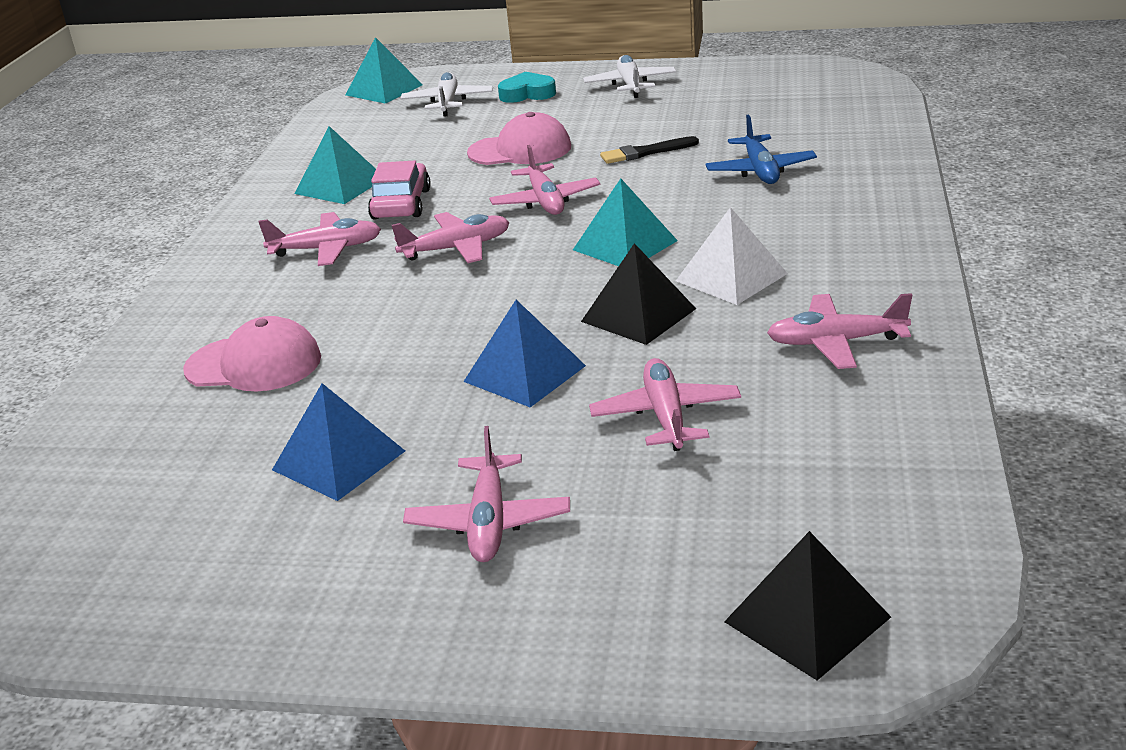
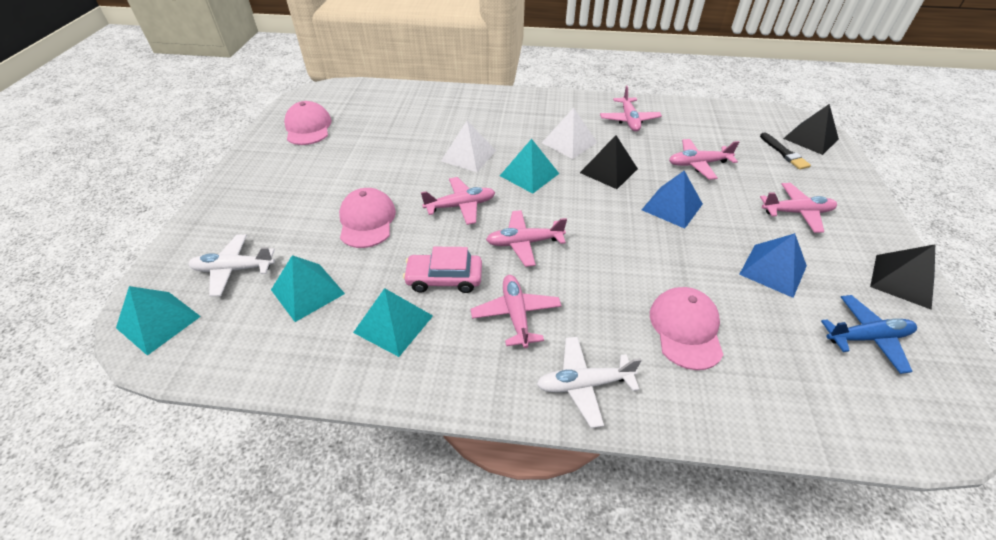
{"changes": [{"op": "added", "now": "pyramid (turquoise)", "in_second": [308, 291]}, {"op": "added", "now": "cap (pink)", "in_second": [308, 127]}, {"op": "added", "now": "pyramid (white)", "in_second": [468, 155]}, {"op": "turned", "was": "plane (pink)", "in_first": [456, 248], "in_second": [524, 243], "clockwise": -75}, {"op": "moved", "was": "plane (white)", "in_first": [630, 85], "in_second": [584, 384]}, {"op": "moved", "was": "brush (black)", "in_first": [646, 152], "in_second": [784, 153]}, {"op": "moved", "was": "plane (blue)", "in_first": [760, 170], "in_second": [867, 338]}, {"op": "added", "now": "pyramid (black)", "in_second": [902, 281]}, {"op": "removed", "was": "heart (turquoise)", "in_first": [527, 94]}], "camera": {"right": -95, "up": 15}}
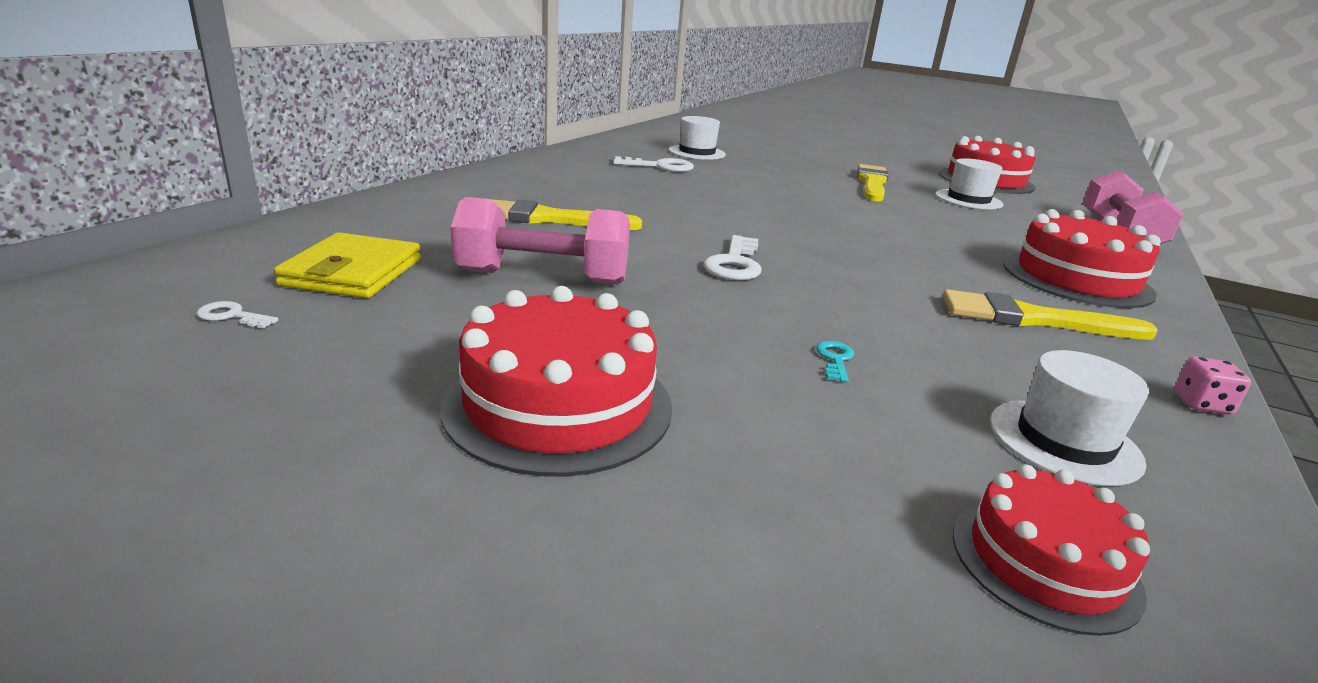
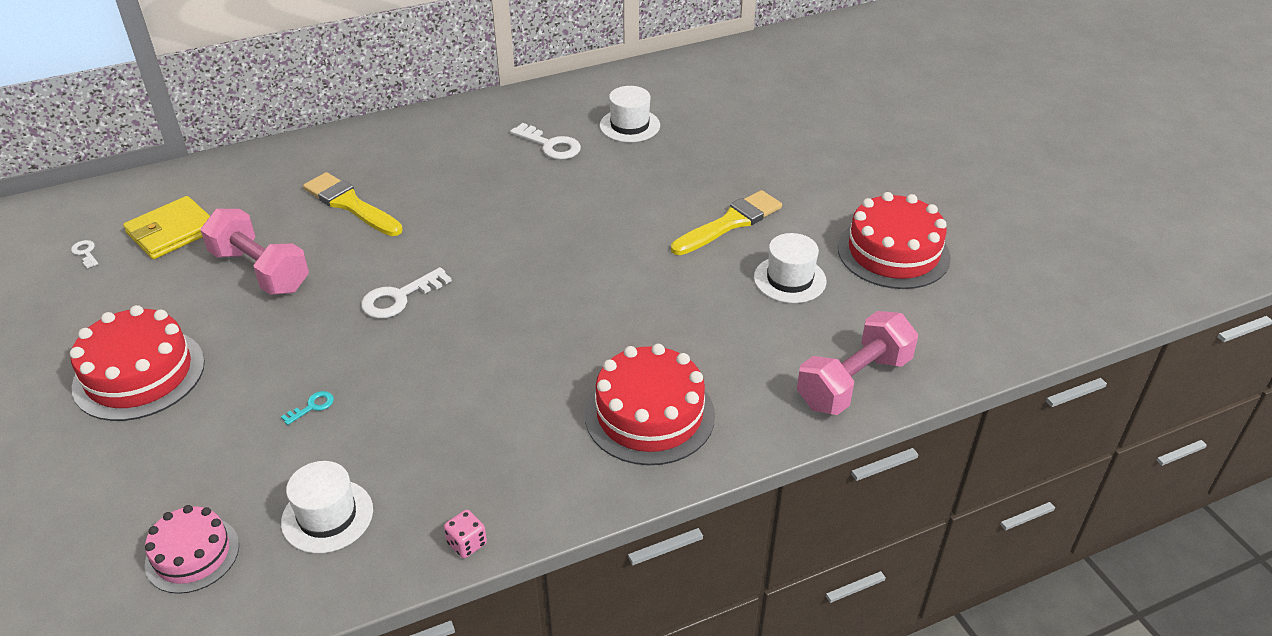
{"changes": [{"op": "recoloured", "was": "cake (red)", "now": "cake (pink)", "in_first": [1044, 562], "in_second": [192, 554]}, {"op": "removed", "was": "brush (yellow)", "in_first": [1033, 319]}], "camera": {"right": 40, "up": 15}}
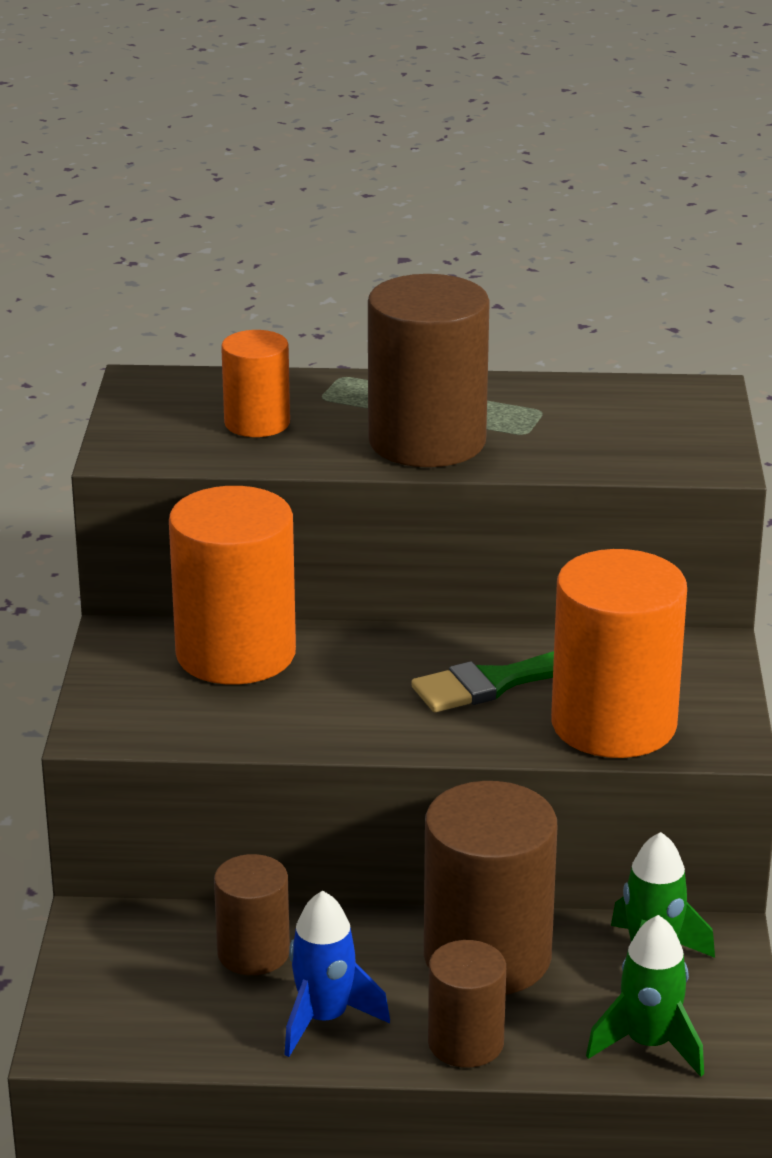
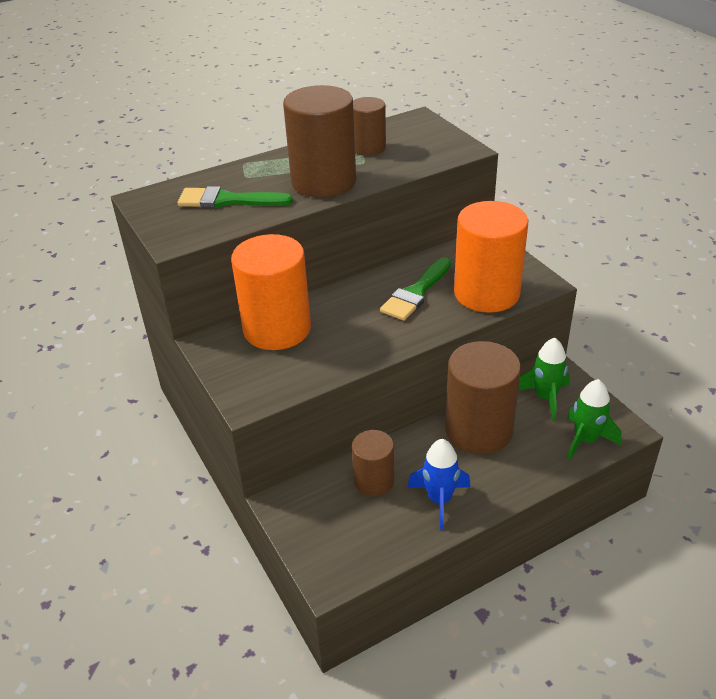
{"changes": [{"op": "replaced", "was": "cylinder (orange)", "now": "brush (green)", "in_first": [257, 423], "in_second": [228, 200]}, {"op": "moved", "was": "cylinder (brown)", "in_first": [465, 1043], "in_second": [368, 148]}], "camera": {"right": -30, "up": 10}}
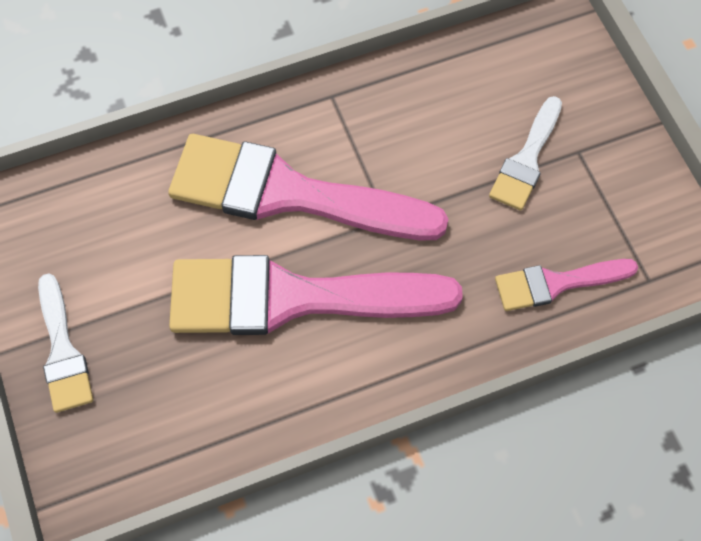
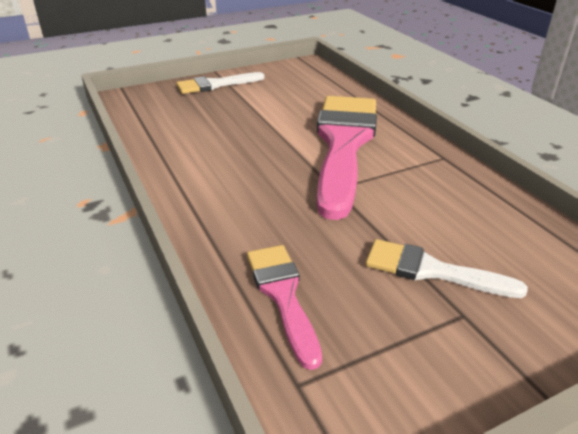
{"changes": [{"op": "removed", "was": "brush (pink)", "in_first": [293, 298]}], "camera": {"right": 85, "up": -30}}
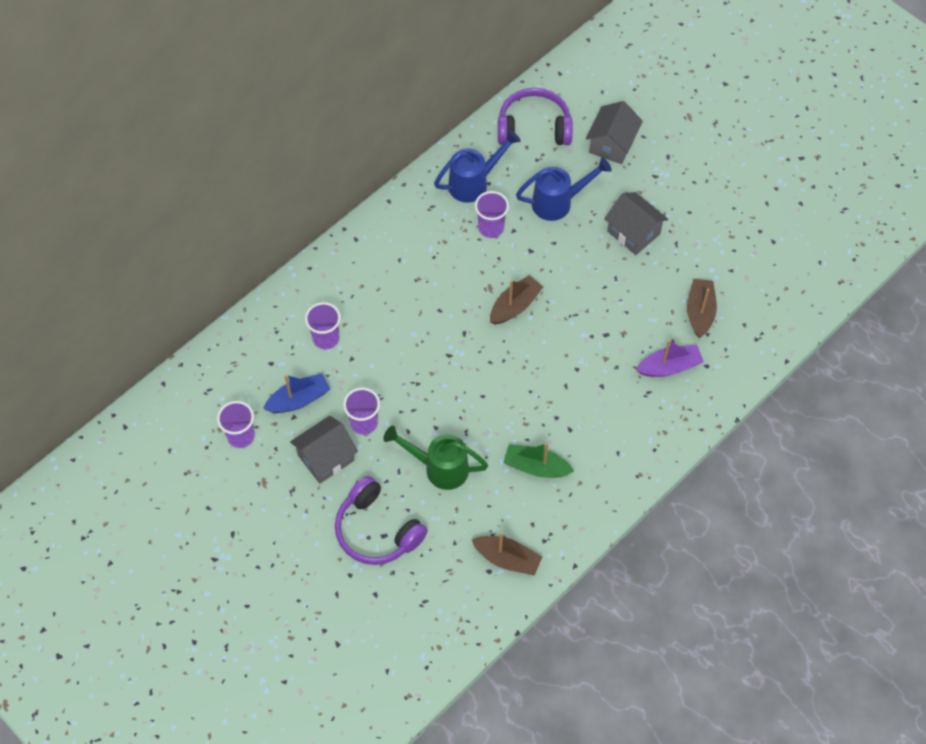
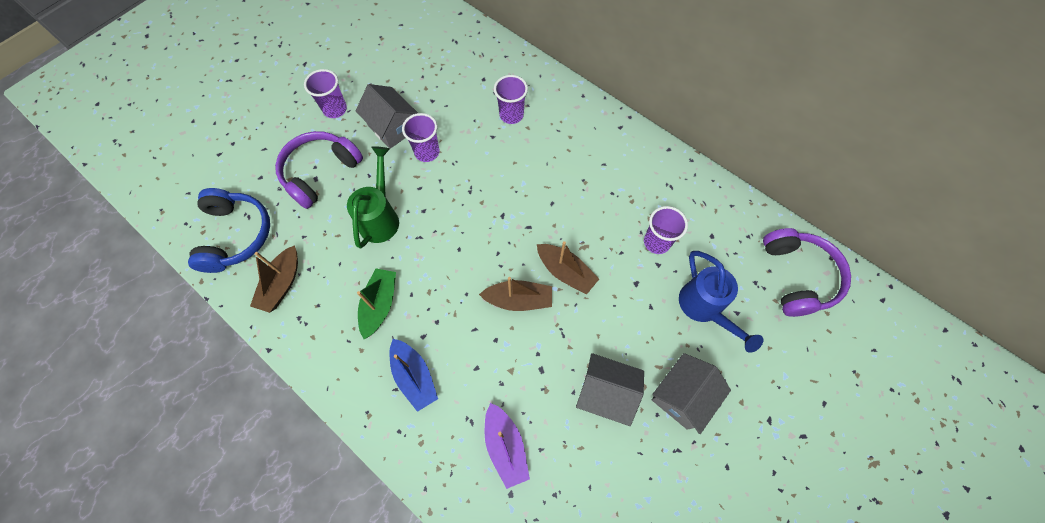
{"changes": [{"op": "added", "now": "headphones (blue)", "in_second": [236, 235]}, {"op": "moved", "was": "cup (purple)", "in_first": [241, 436], "in_second": [335, 109]}, {"op": "moved", "was": "boat (blue)", "in_first": [299, 399], "in_second": [414, 376]}, {"op": "moved", "was": "boat (brown)", "in_first": [700, 312], "in_second": [518, 300]}, {"op": "moved", "was": "house (grey)", "in_first": [612, 144], "in_second": [605, 393]}, {"op": "removed", "was": "watering can (blue)", "in_first": [474, 183]}], "camera": {"right": 85, "up": 5}}
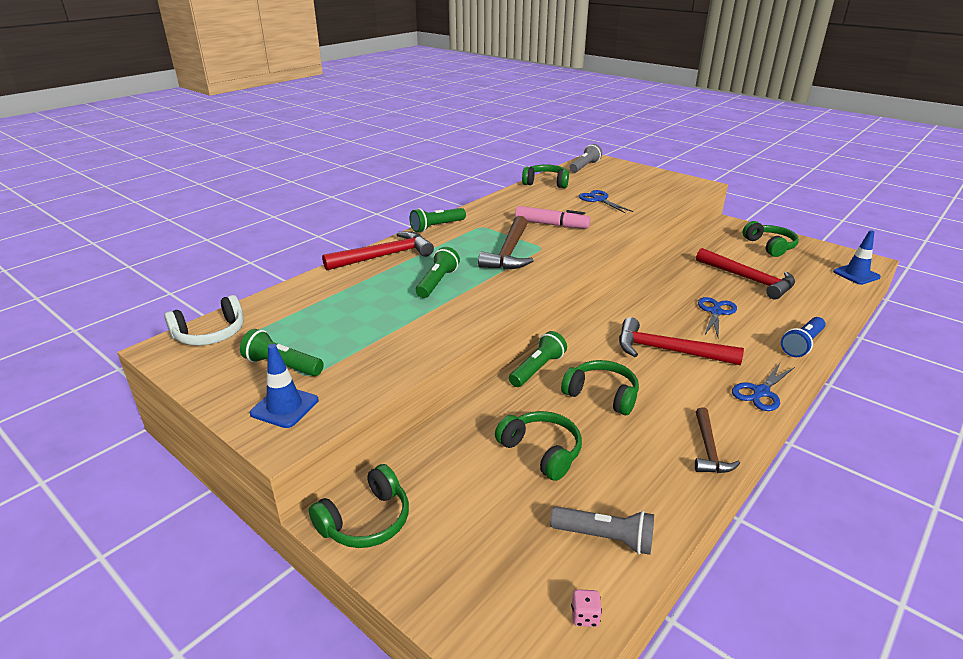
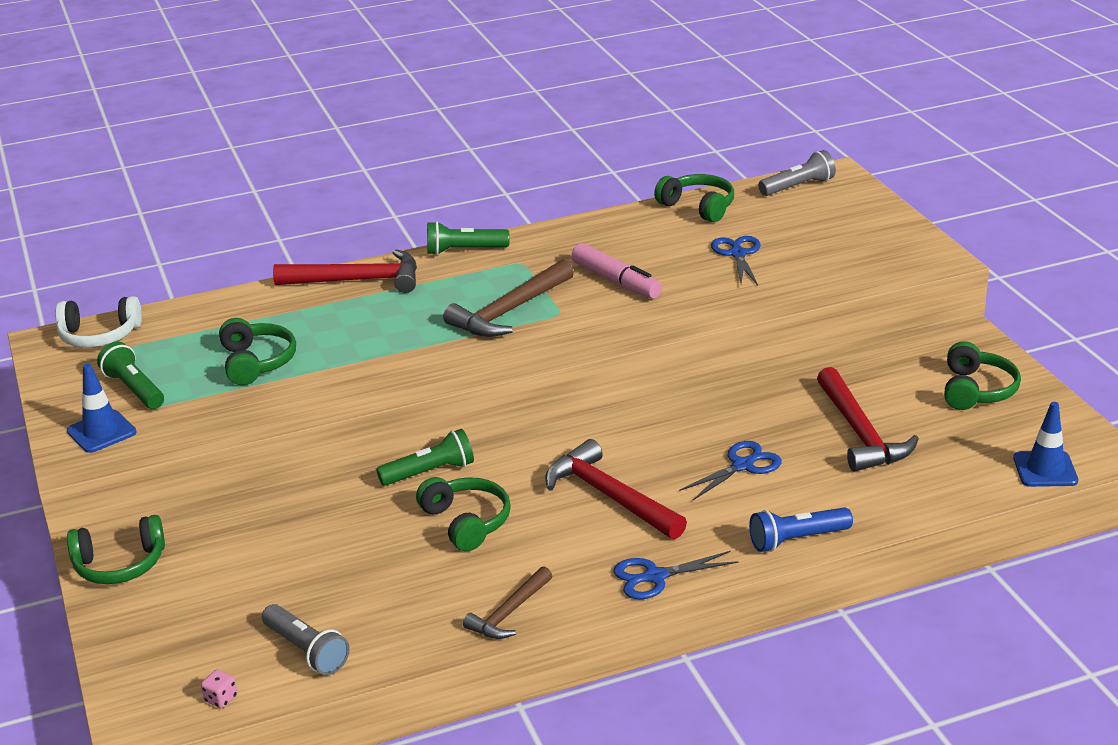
{"changes": [{"op": "moved", "was": "headphones (green)", "in_first": [541, 451], "in_second": [256, 362]}, {"op": "removed", "was": "flashlight (green)", "in_first": [437, 282]}], "camera": {"right": 30, "up": 0}}
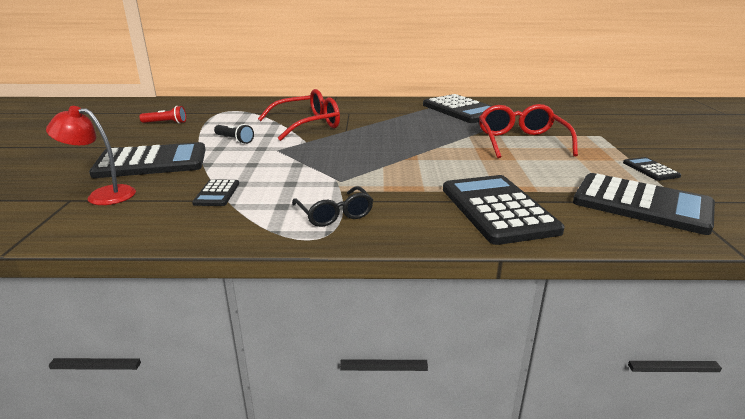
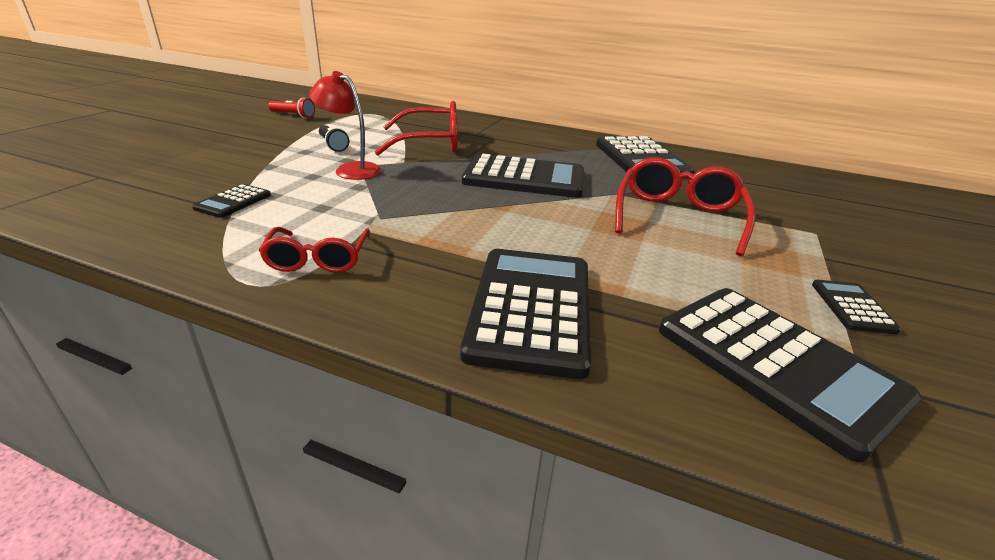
{"changes": [{"op": "recoloured", "was": "glasses (black)", "now": "glasses (red)", "in_first": [335, 214], "in_second": [318, 259]}, {"op": "moved", "was": "lamp (red)", "in_first": [103, 195], "in_second": [351, 169]}, {"op": "moved", "was": "calculator (black)", "in_first": [151, 162], "in_second": [524, 178]}], "camera": {"right": 20, "up": 5}}
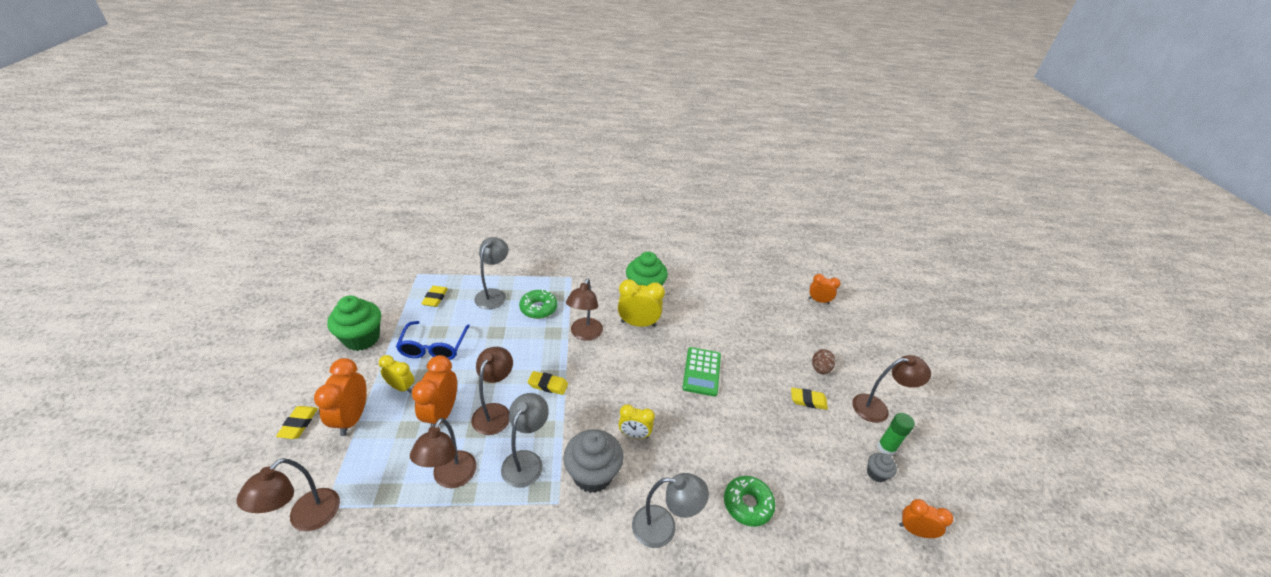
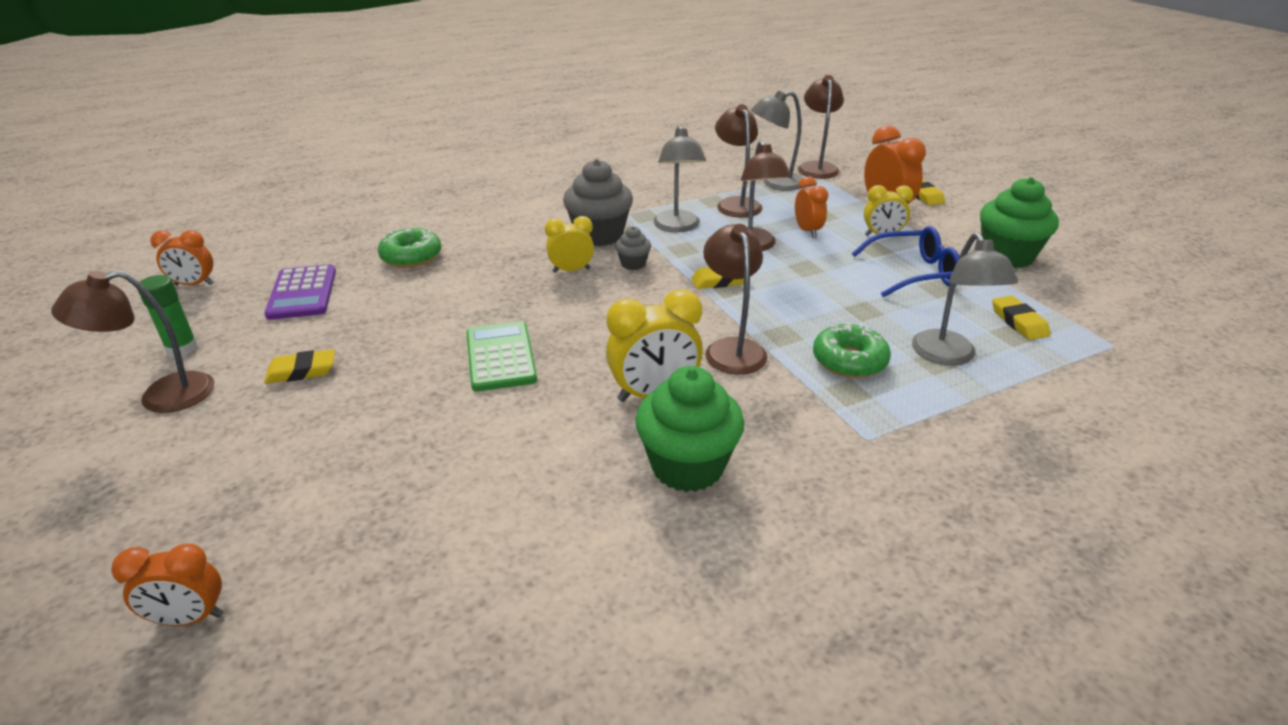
{"changes": [{"op": "added", "now": "calculator (purple)", "in_second": [302, 293]}, {"op": "moved", "was": "cupcake (grey)", "in_first": [876, 473], "in_second": [633, 264]}, {"op": "moved", "was": "lamp (grey)", "in_first": [663, 527], "in_second": [775, 183]}, {"op": "resized", "was": "clock (orange)", "in_first": [441, 414], "in_second": [807, 231], "ratio": 0.64}, {"op": "turned", "was": "glasses (blue)", "in_first": [434, 347], "in_second": [913, 273], "clockwise": 105}, {"op": "removed", "was": "egg (brown)", "in_first": [820, 369]}], "camera": {"right": 160, "up": -5}}
